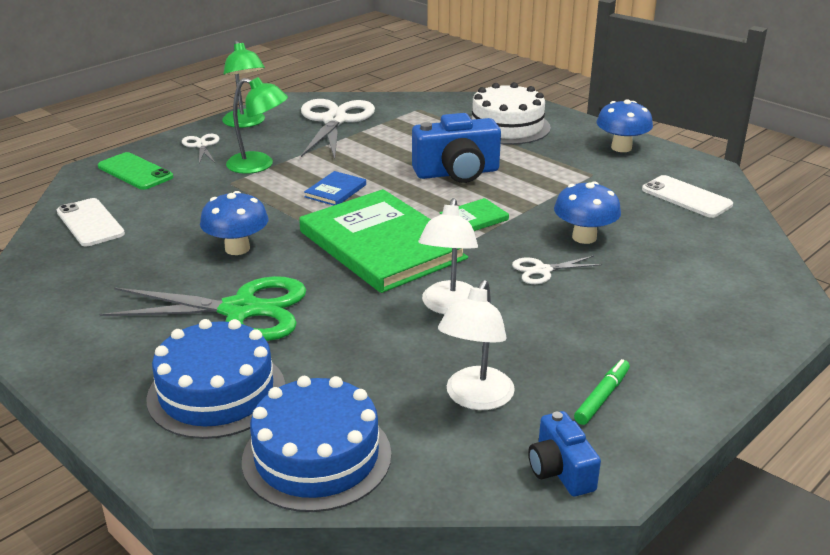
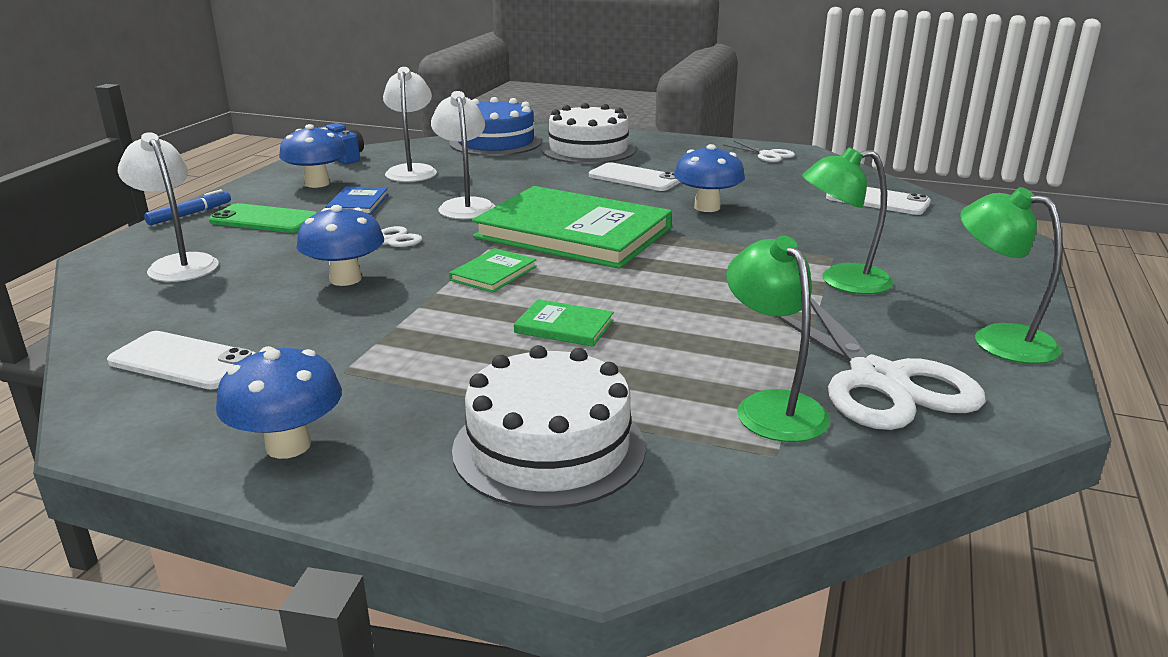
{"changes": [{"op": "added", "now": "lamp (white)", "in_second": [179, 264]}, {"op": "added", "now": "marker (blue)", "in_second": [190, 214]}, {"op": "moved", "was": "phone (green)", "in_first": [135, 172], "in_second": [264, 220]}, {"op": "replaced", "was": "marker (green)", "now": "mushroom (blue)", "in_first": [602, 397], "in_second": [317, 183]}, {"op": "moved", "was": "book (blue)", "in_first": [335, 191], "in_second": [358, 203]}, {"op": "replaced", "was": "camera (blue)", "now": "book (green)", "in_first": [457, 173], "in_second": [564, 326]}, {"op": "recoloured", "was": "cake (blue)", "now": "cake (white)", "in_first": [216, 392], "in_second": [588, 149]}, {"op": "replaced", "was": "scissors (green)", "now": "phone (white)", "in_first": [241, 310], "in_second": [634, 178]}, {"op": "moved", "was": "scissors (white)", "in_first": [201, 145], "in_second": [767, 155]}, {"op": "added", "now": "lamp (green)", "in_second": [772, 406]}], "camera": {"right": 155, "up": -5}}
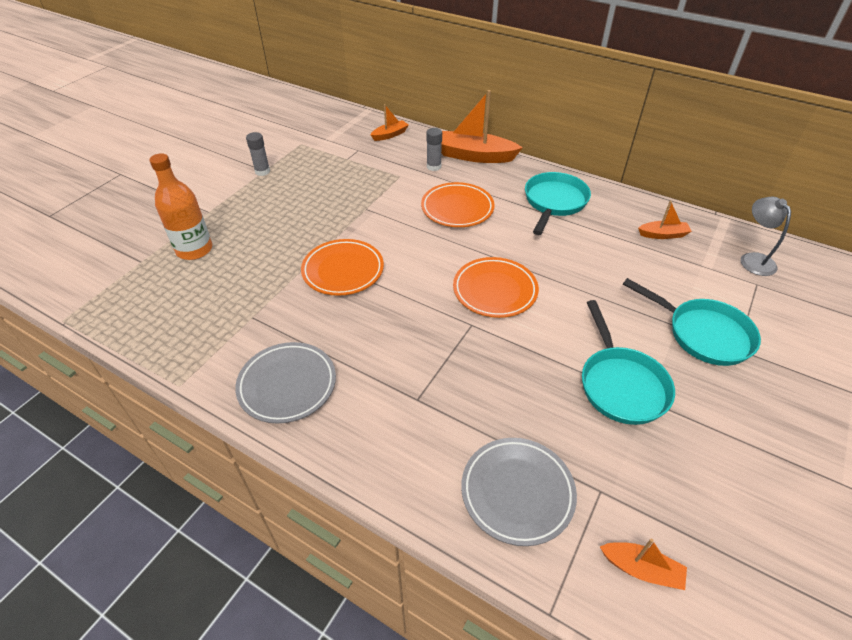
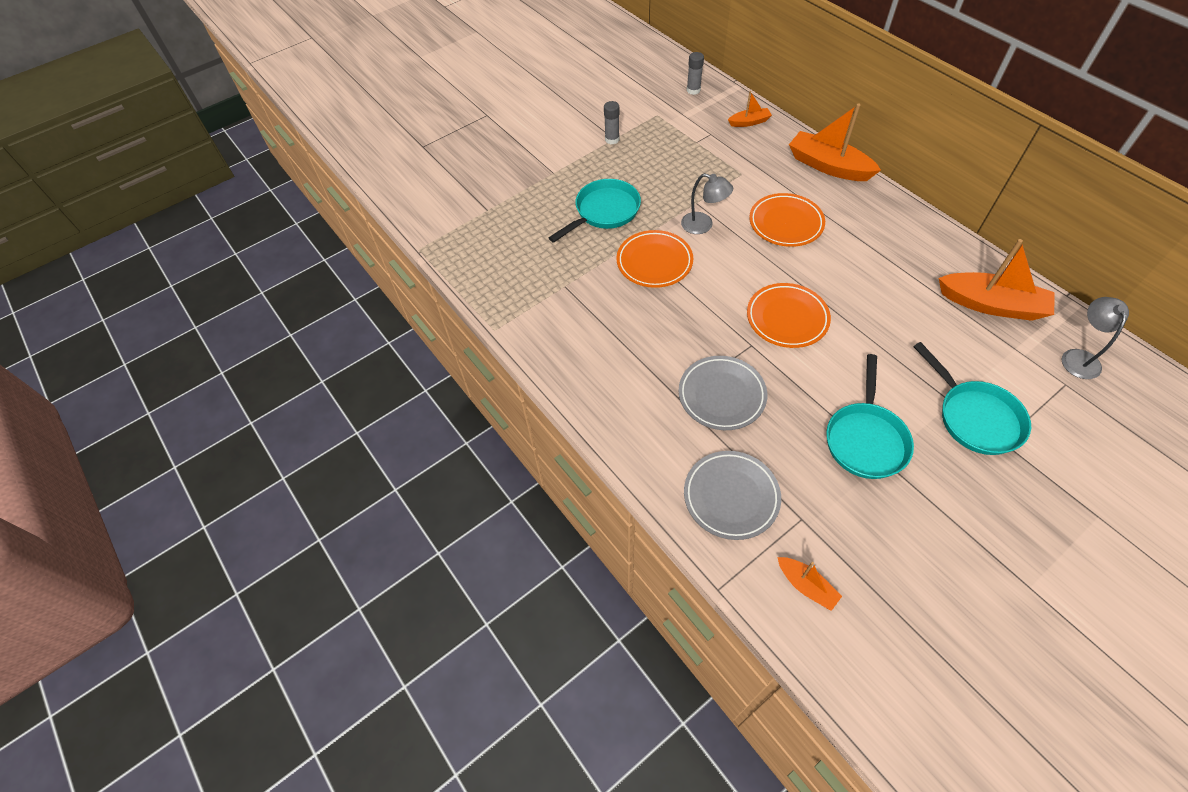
{"changes": [{"op": "moved", "was": "pan (turquoise)", "in_first": [554, 202], "in_second": [604, 212]}, {"op": "moved", "was": "plate (grey)", "in_first": [287, 385], "in_second": [721, 395]}, {"op": "added", "now": "lamp (grey)", "in_second": [703, 225]}, {"op": "moved", "was": "glue stick (grey)", "in_first": [433, 167], "in_second": [693, 90]}, {"op": "resized", "was": "boat (orange)", "in_first": [663, 235], "in_second": [991, 305], "ratio": 1.95}, {"op": "removed", "was": "bottle (orange)", "in_first": [194, 250]}], "camera": {"right": 25, "up": 10}}
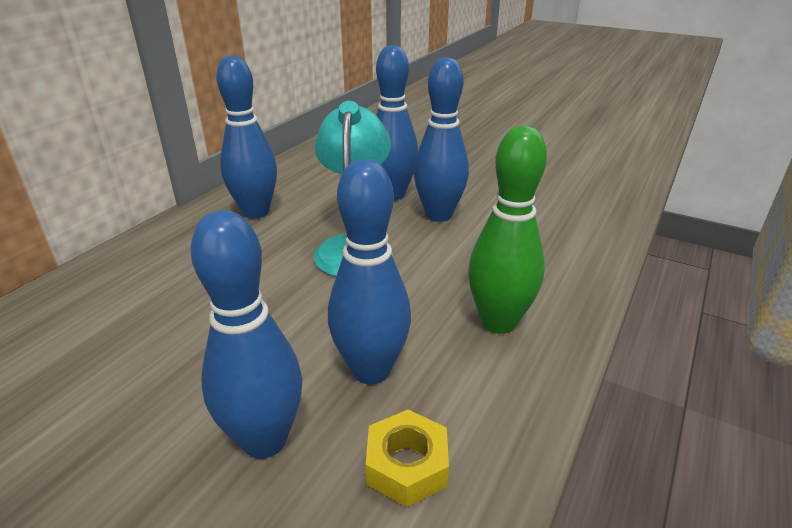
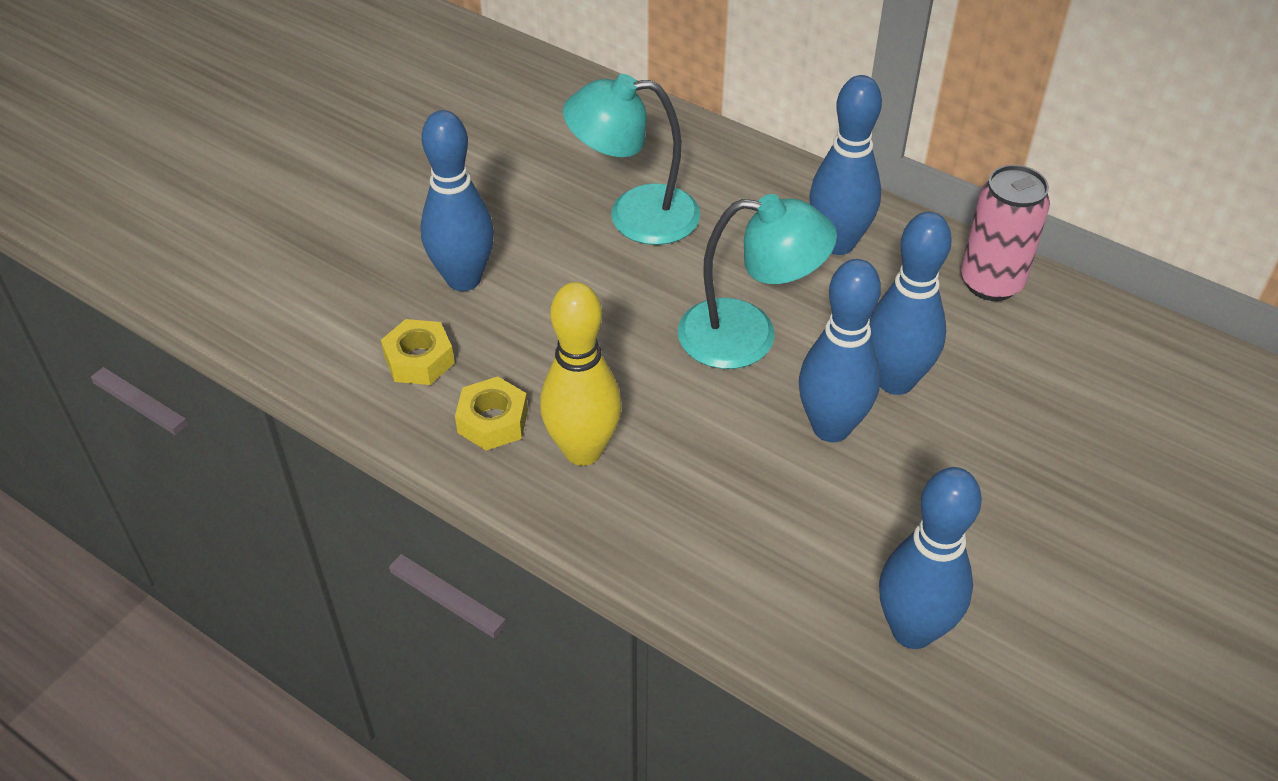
{"changes": [{"op": "added", "now": "nut (yellow)", "in_second": [493, 421]}, {"op": "recoloured", "was": "bowling pin (green)", "now": "bowling pin (yellow)", "in_first": [498, 322], "in_second": [583, 450]}, {"op": "added", "now": "lamp (turquoise)", "in_second": [634, 215]}, {"op": "moved", "was": "bowling pin (blue)", "in_first": [371, 370], "in_second": [912, 630]}, {"op": "added", "now": "can (pink)", "in_second": [991, 283]}], "camera": {"right": 95, "up": 15}}
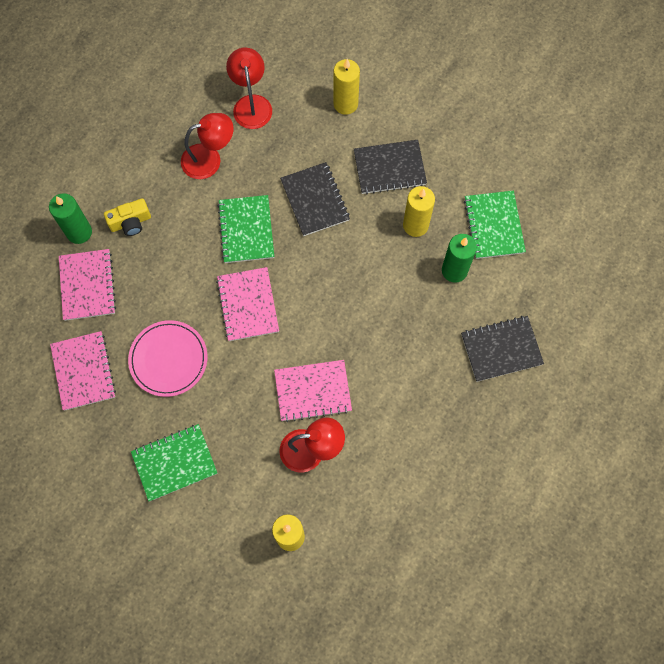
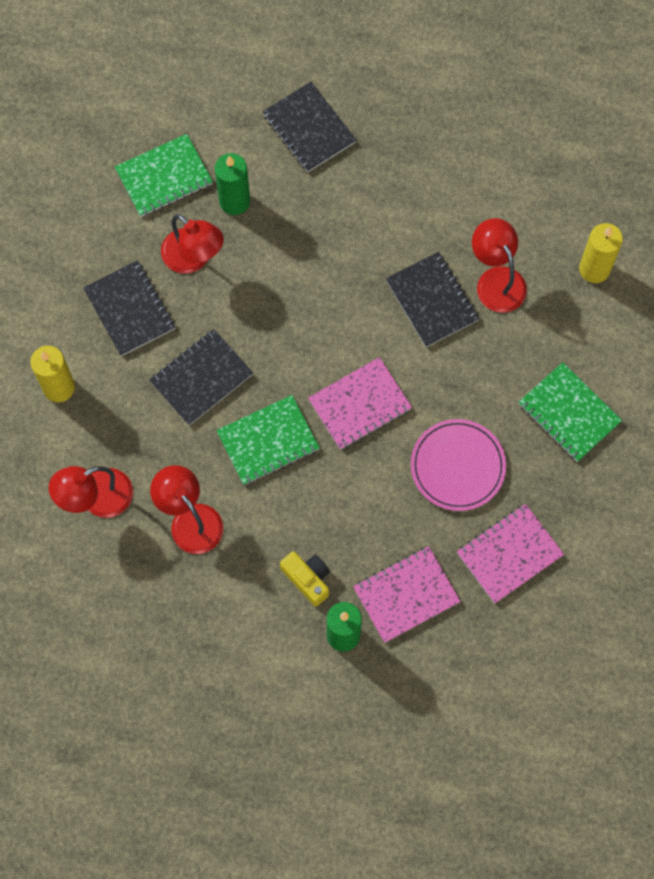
{"changes": [{"op": "replaced", "was": "candle (yellow)", "now": "lamp (red)", "in_first": [415, 225], "in_second": [193, 258]}, {"op": "recoloured", "was": "notebook (pink)", "now": "notebook (black)", "in_first": [313, 391], "in_second": [432, 300]}], "camera": {"right": -110, "up": 0}}
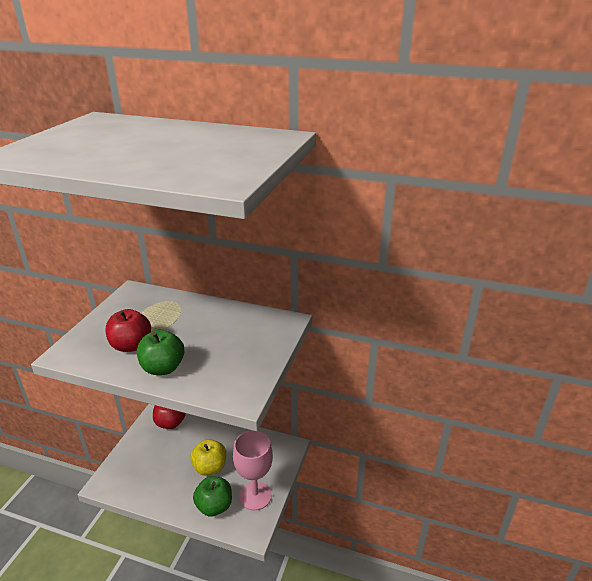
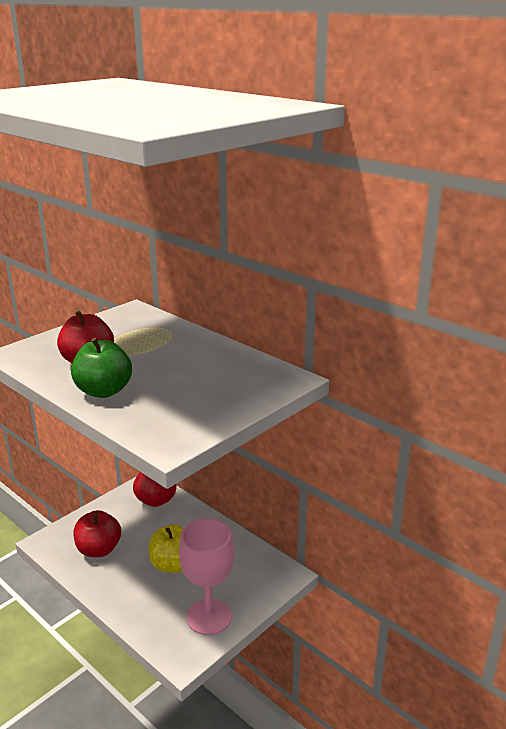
{"changes": [{"op": "added", "now": "apple (red)", "in_second": [99, 550]}, {"op": "removed", "was": "apple (green)", "in_first": [214, 506]}], "camera": {"right": 25, "up": -5}}
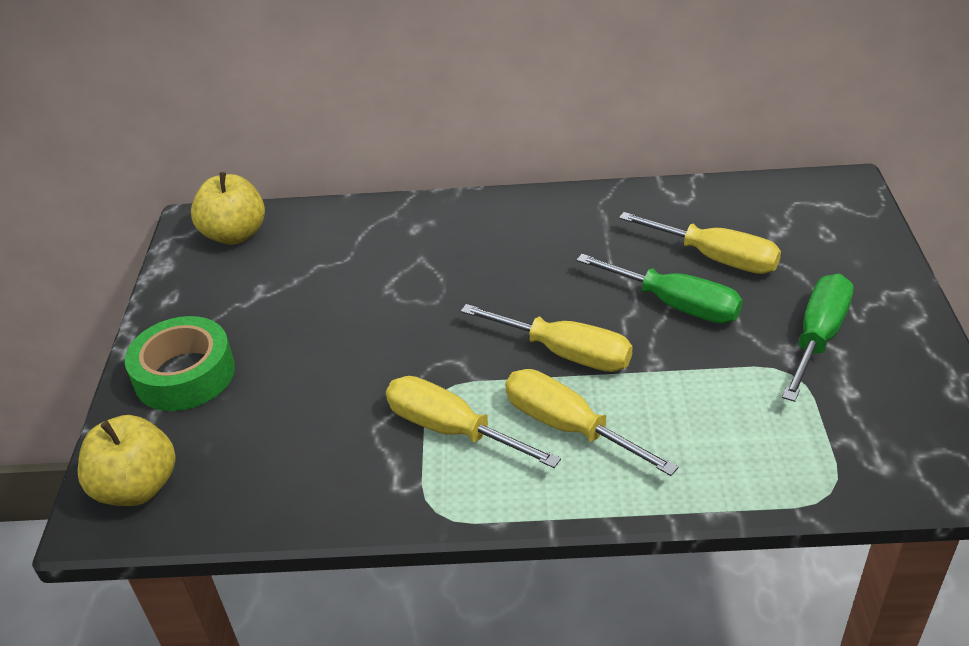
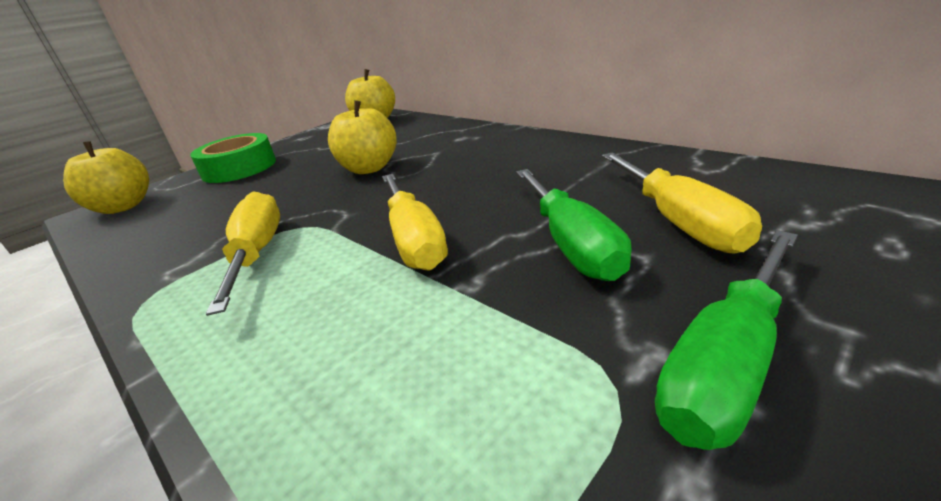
{"changes": [{"op": "added", "now": "apple (yellow)", "in_second": [369, 168]}, {"op": "turned", "was": "screwdriver (green)", "in_first": [818, 337], "in_second": [726, 363], "clockwise": 150}, {"op": "removed", "was": "screwdriver (yellow)", "in_first": [568, 427]}], "camera": {"right": 45, "up": -10}}
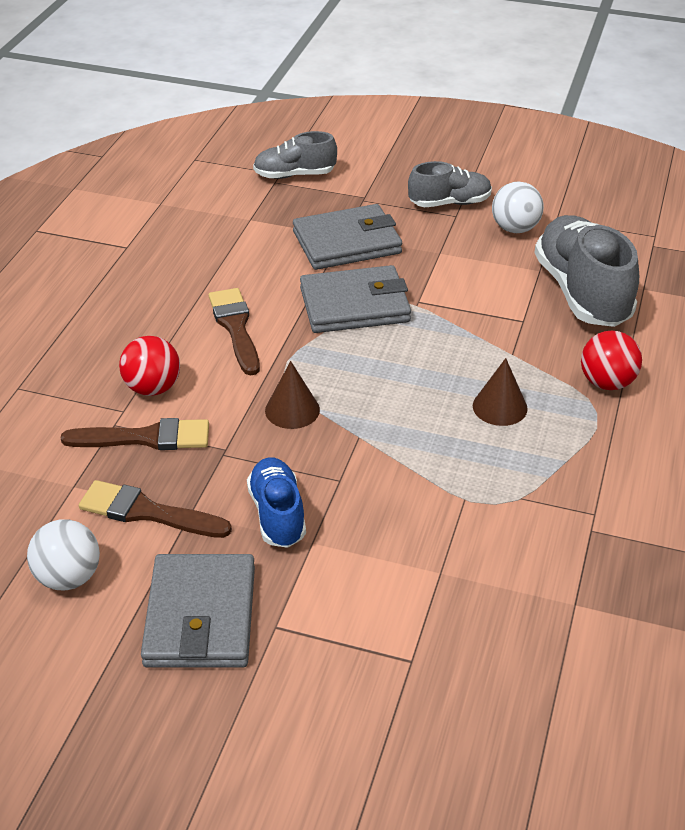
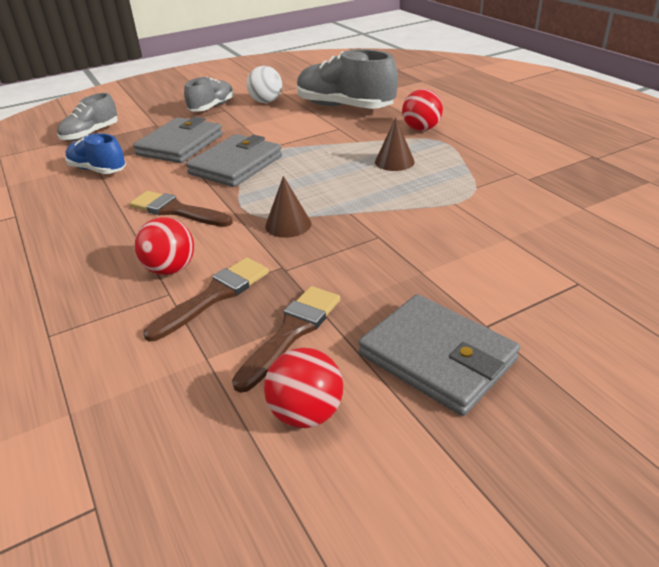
{"changes": [{"op": "moved", "was": "shoe (blue)", "in_first": [277, 514], "in_second": [98, 170]}, {"op": "turned", "was": "brush (brown)", "in_first": [147, 512], "in_second": [292, 332], "clockwise": 150}, {"op": "recoloured", "was": "ball (white)", "now": "ball (red)", "in_first": [68, 577], "in_second": [306, 413]}], "camera": {"right": -45, "up": -5}}
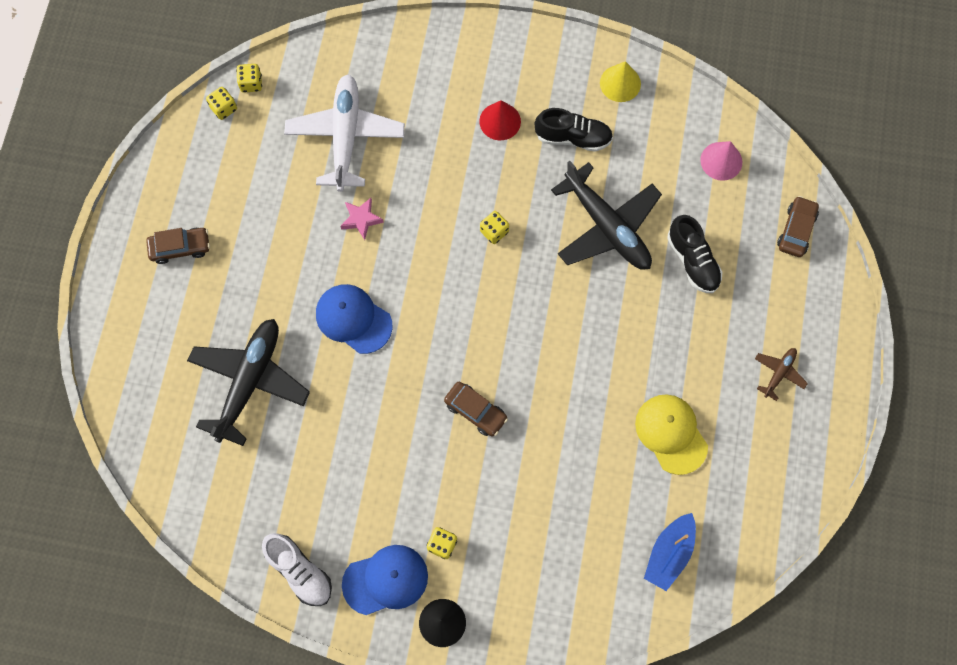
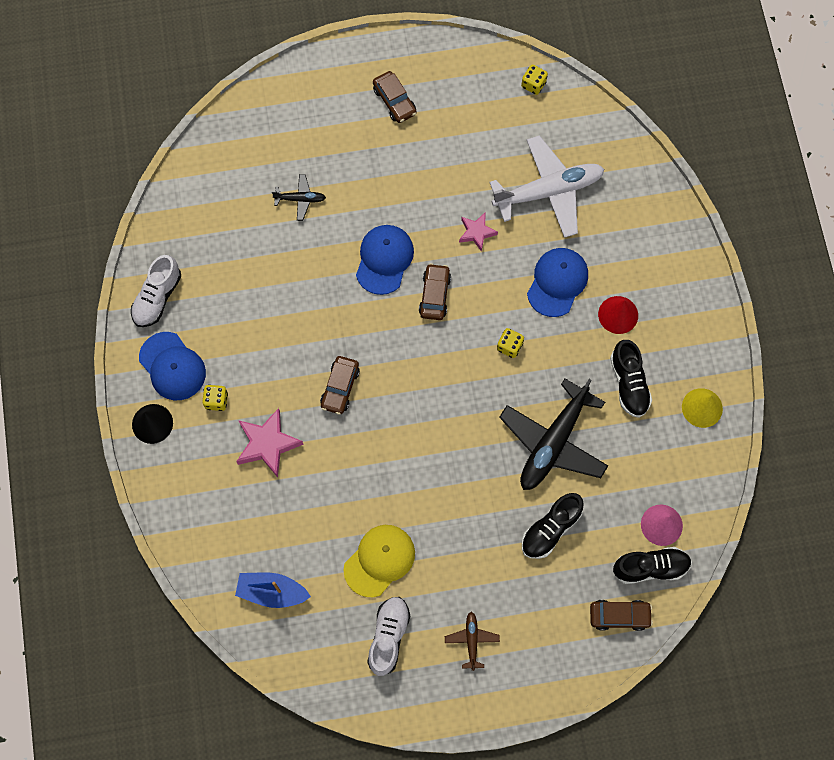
{"changes": [{"op": "added", "now": "star (pink)", "in_second": [267, 444]}, {"op": "resized", "was": "plane (black)", "in_first": [250, 381], "in_second": [300, 199], "ratio": 0.45}, {"op": "added", "now": "shoe (white)", "in_second": [388, 637]}, {"op": "added", "now": "car (brown)", "in_second": [434, 295]}, {"op": "turned", "was": "plane (brown)", "in_first": [779, 373], "in_second": [471, 640], "clockwise": -105}, {"op": "added", "now": "cap (blue)", "in_second": [557, 282]}, {"op": "added", "now": "shoe (black)", "in_second": [650, 567]}, {"op": "removed", "was": "dice (yellow)", "in_first": [251, 83]}], "camera": {"right": 70, "up": 0}}
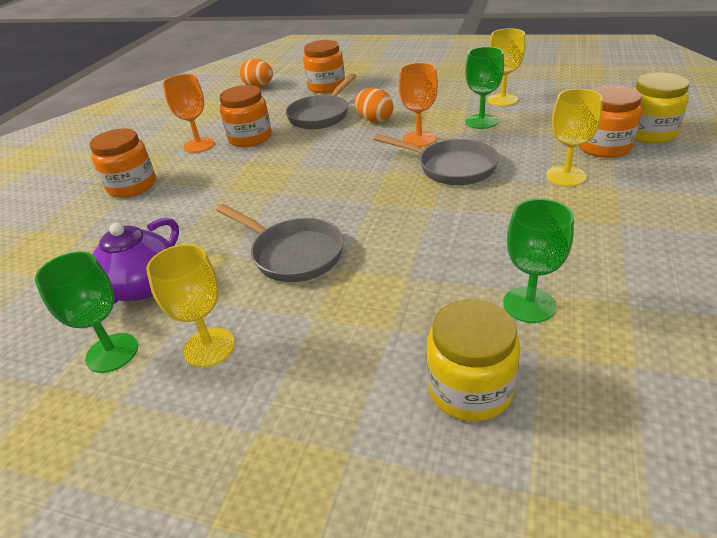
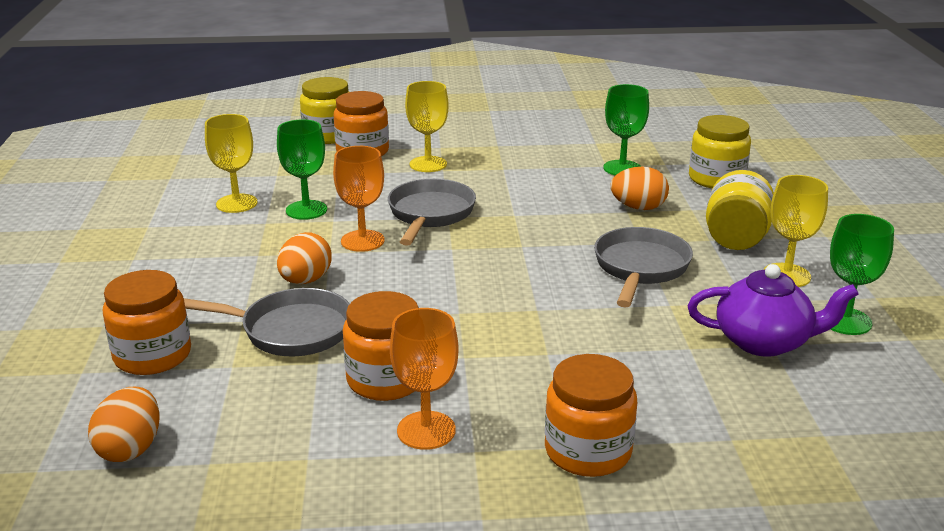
{"changes": [{"op": "added", "now": "egg (orange)", "in_second": [638, 207]}, {"op": "added", "now": "jar (yellow)", "in_second": [736, 238]}], "camera": {"right": -115, "up": -10}}
